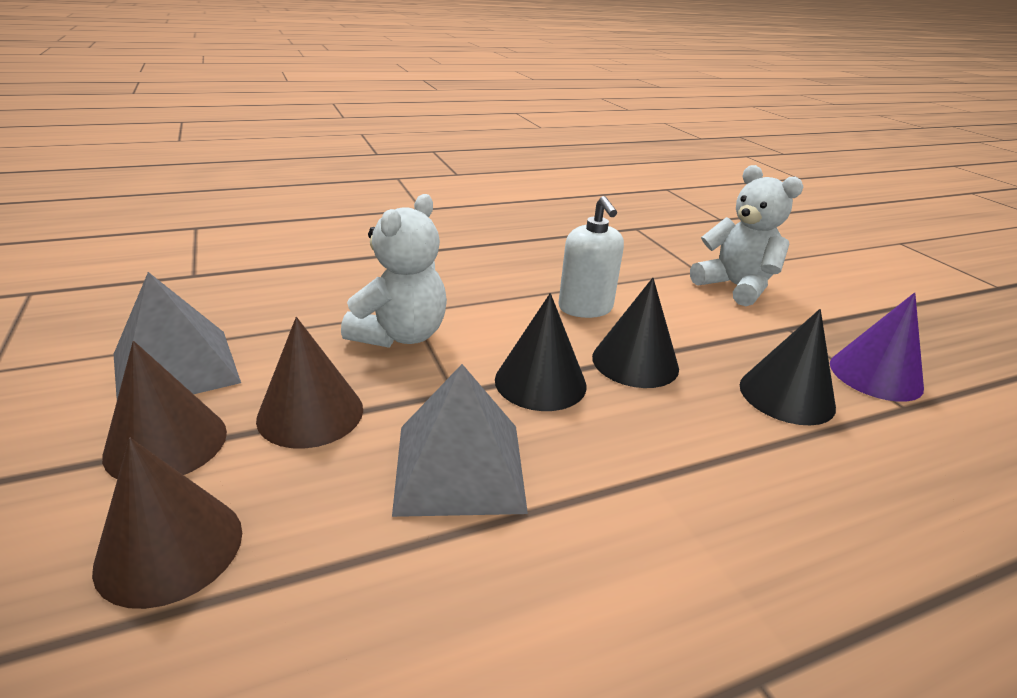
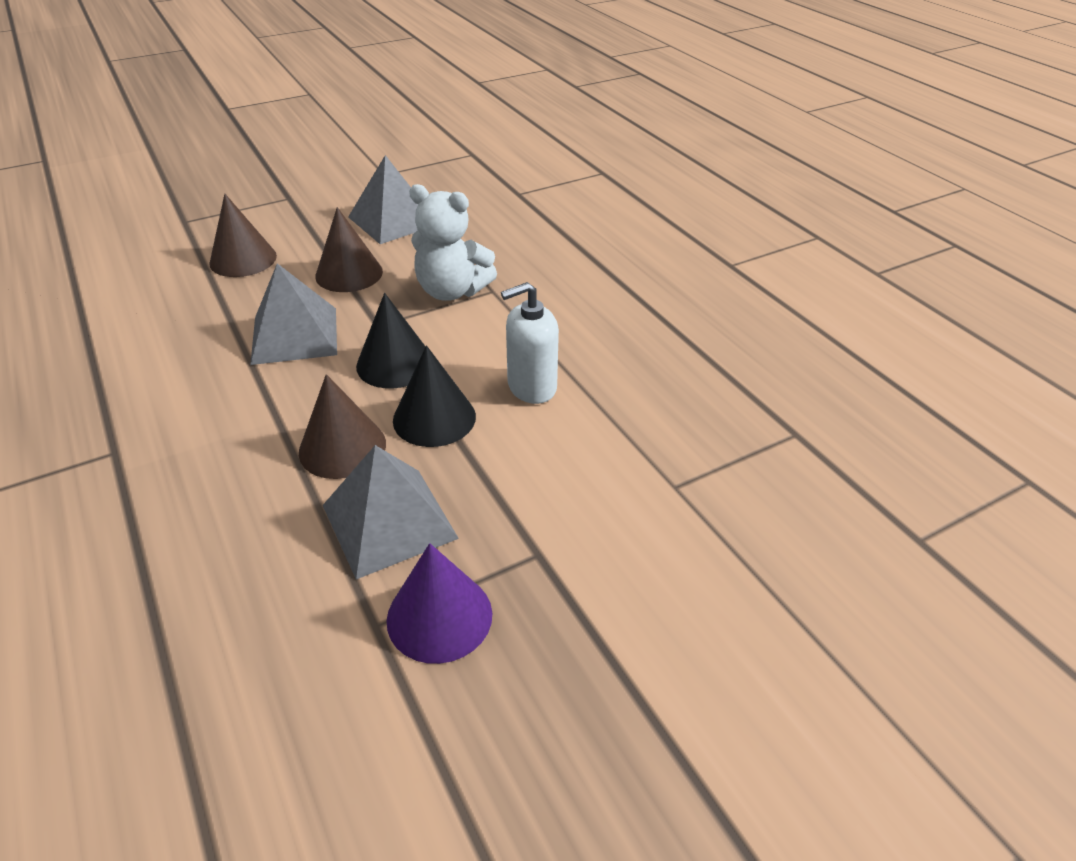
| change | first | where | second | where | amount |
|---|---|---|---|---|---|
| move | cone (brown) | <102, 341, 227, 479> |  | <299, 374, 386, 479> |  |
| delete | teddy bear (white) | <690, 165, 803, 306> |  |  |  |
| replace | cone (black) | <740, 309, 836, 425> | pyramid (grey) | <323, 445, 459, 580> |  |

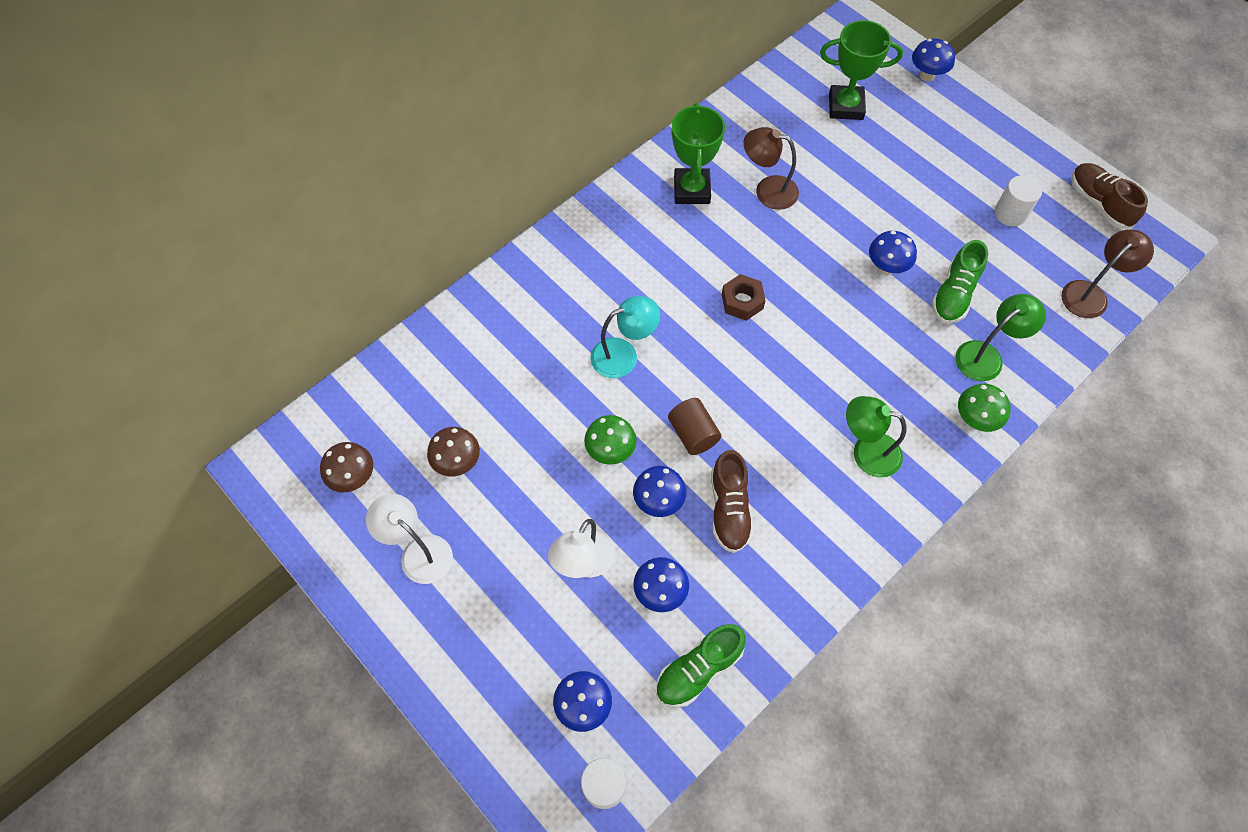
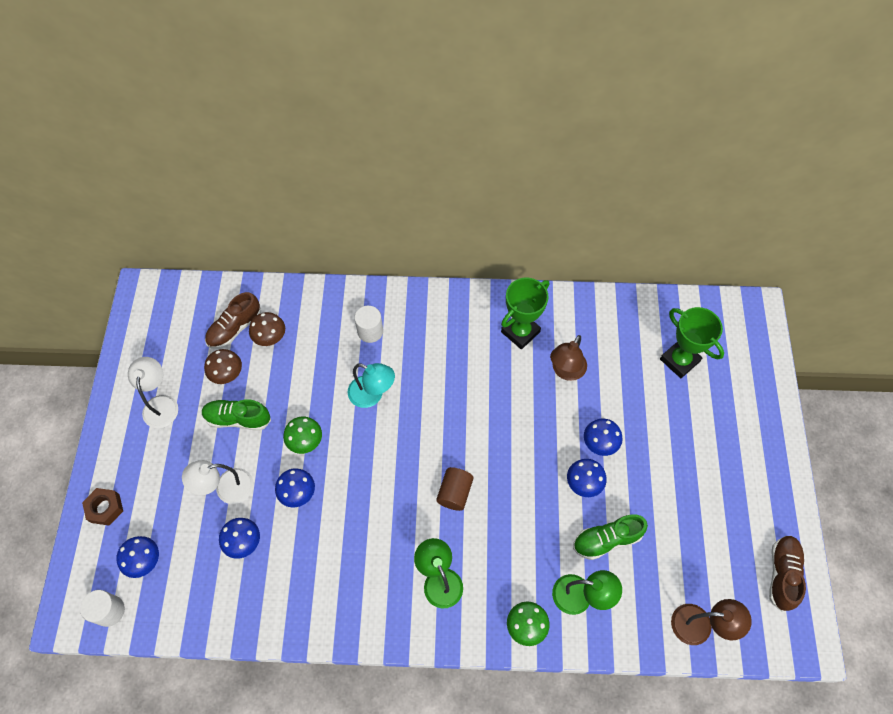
| change | first | where | second | where | amount |
|---|---|---|---|---|---|
| move | mushroom (brown) | <320, 442, 373, 492> |  | <249, 312, 285, 346> |  |
| move | shoe (green) | <655, 624, 746, 708> |  | <202, 399, 271, 431> |  |
| move | cylinder (brown) | <668, 398, 721, 455> |  | <436, 467, 474, 511> |  |
| move | shoe (brown) | <711, 450, 753, 553> |  | <205, 292, 261, 349> |  |
| move | nut (brown) | <722, 274, 766, 321> |  | <82, 488, 123, 526> |  |
| rotate | lamp (brown) | <744, 127, 799, 210> |  | <550, 335, 587, 381> | 120 degrees counterclockwise |
| move | mushroom (blue) | <912, 38, 955, 82> |  | <584, 419, 623, 456> |  |
| move | cylinder (white) | <994, 175, 1042, 226> |  | <354, 306, 383, 343> |  |

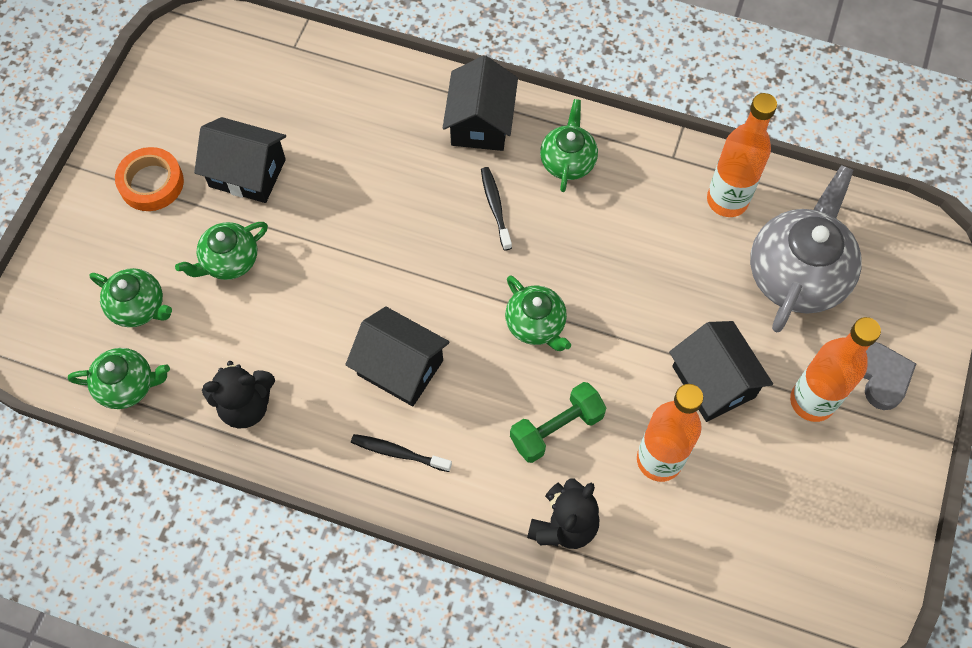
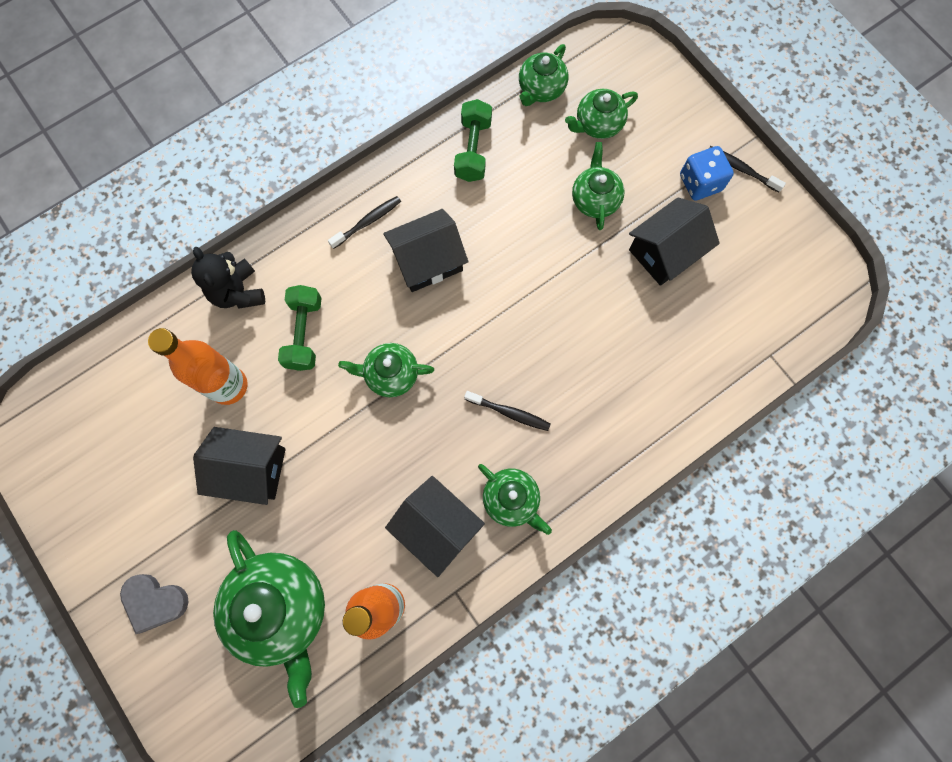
| change | first | where | second | where | amount |
|---|---|---|---|---|---|
| replace | tape (orange) | <115, 147, 184, 211> | dice (blue) | <680, 146, 734, 201> |  |
| replace | teddy bear (black) | <202, 361, 275, 429> | dumbbell (green) | <454, 99, 492, 182> |  |
| move | house (black) | <443, 55, 518, 151> |  | <385, 476, 485, 577> |  |
| recolor | teapot (grey) | <750, 165, 862, 332> | teapot (green) | <213, 530, 325, 708> |  |
| delete | bottle (orange) | <790, 317, 881, 422> |  |  |  |
| insert |  |  | toothbrush (black) | <709, 146, 786, 193> |  |

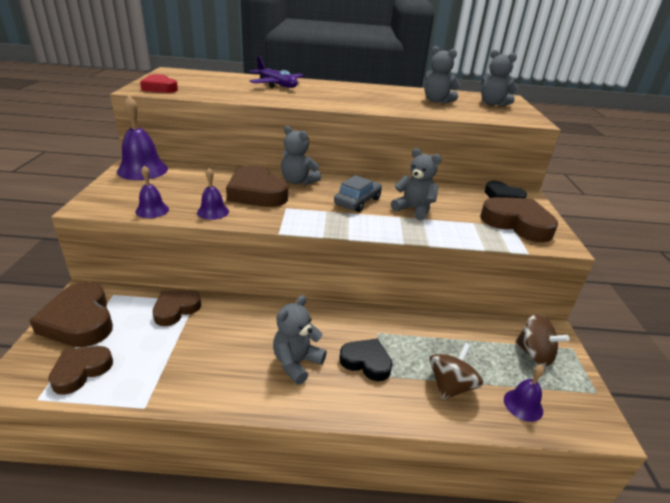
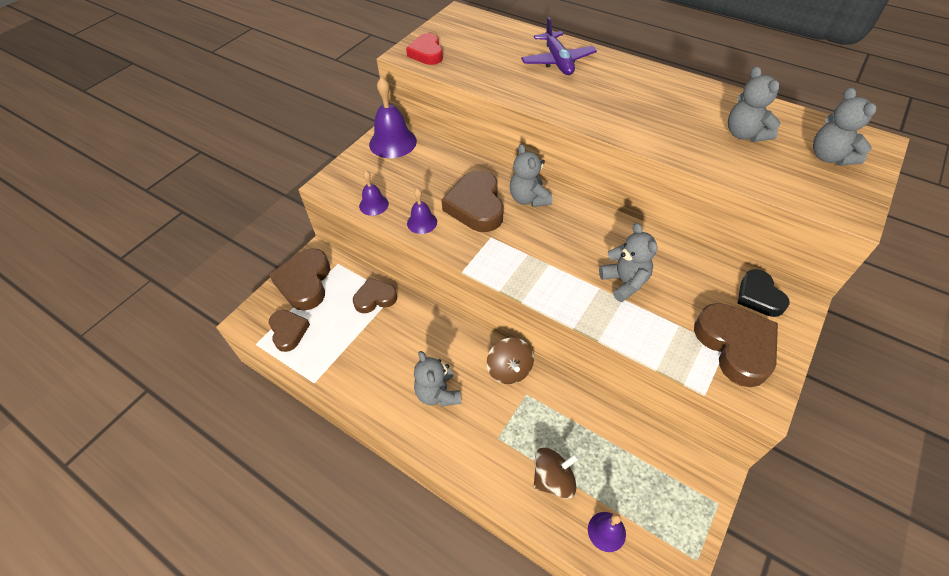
| change | first | where | second | where | amount |
|---|---|---|---|---|---|
| rotate | heart (brown) | <48, 346, 113, 395> |  | <269, 310, 310, 352> | 90 degrees clockwise |
| rotate | teddy bear (grey) | <273, 295, 327, 385> |  | <414, 351, 462, 407> | 90 degrees counterclockwise |
| delete | car (grey) | <334, 175, 382, 212> |  |  |  |
| delete | heart (black) | <339, 338, 393, 381> |  |  |  |
| move | spinning top (brown) | <515, 314, 569, 366> |  | <487, 338, 534, 384> |  |

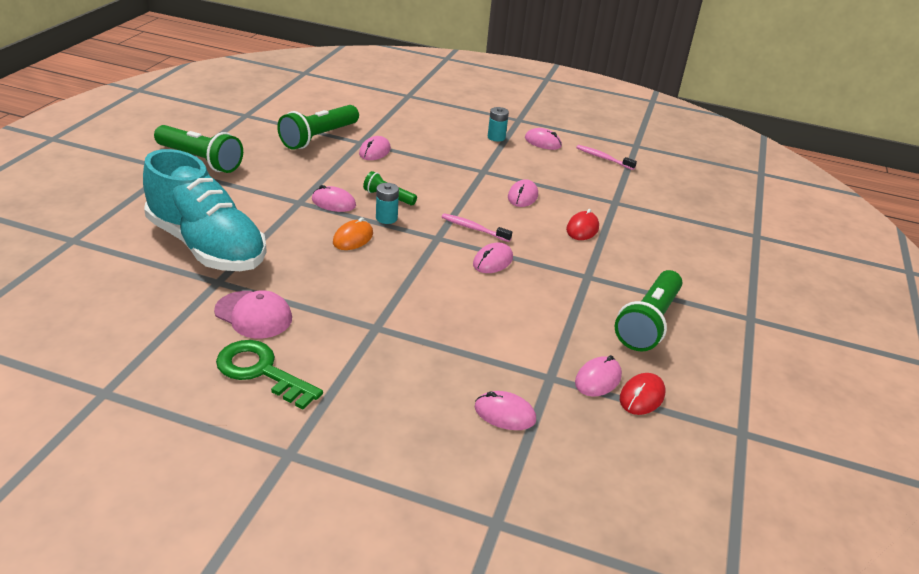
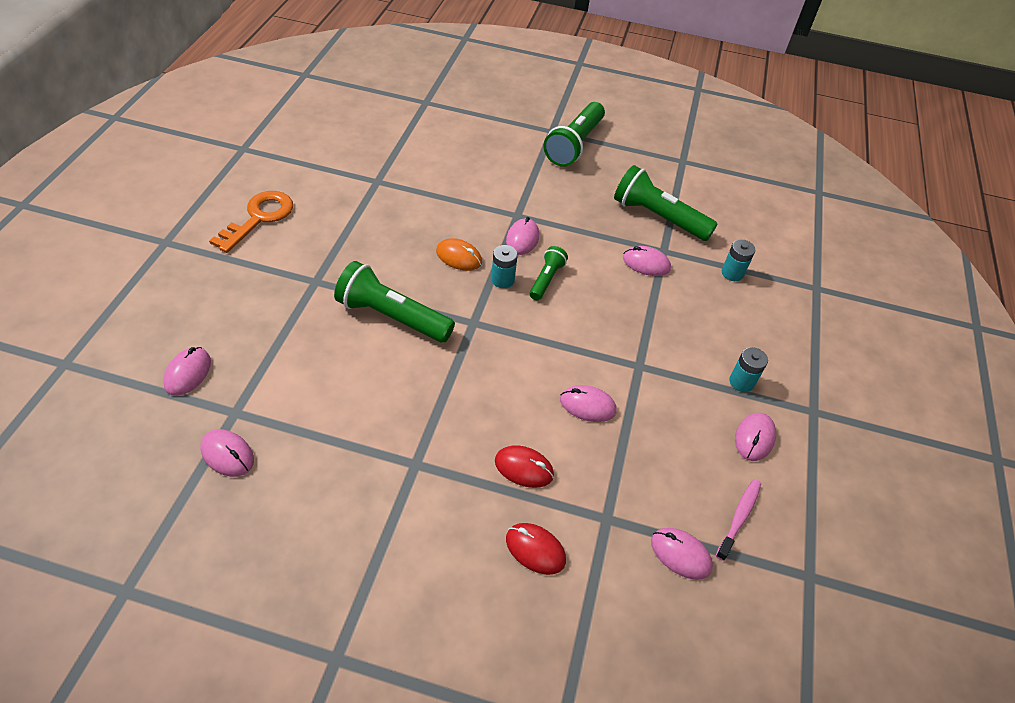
| change | first | where | second | where | amount |
|---|---|---|---|---|---|
| delete | shoe (turquoise) | <143, 149, 267, 271> |  |  |  |
| delete | cap (pink) | <214, 291, 292, 339> |  |  |  |
| recolor | key (green) | <216, 340, 323, 410> | key (orange) | <209, 191, 293, 253> |  |
| delete | toothbrush (pink) | <442, 213, 512, 242> |  |  |  |
| move | mouse (pink) | <473, 243, 513, 273> |  | <651, 528, 713, 580> |  |
| move | flashlight (green) | <614, 270, 682, 351> |  | <334, 261, 455, 343> |  |
| move | mouse (red) | <620, 373, 665, 415> |  | <506, 523, 566, 575> |  |
| insert |  |  | battery (turquoise) | <722, 239, 755, 281> |  |

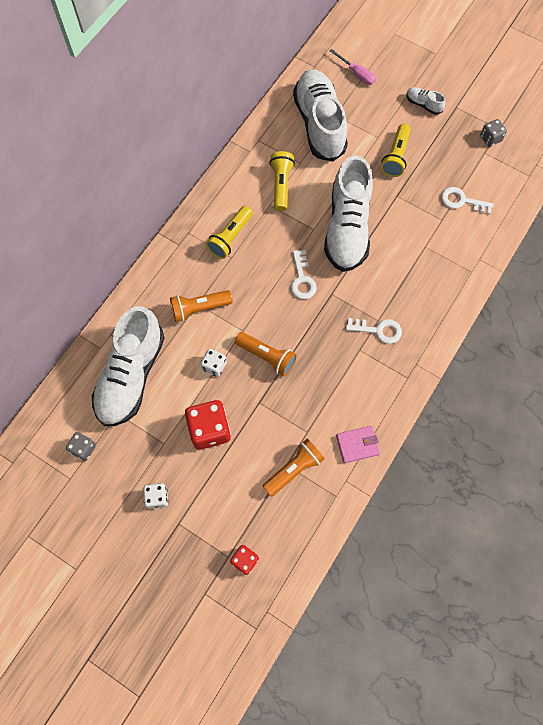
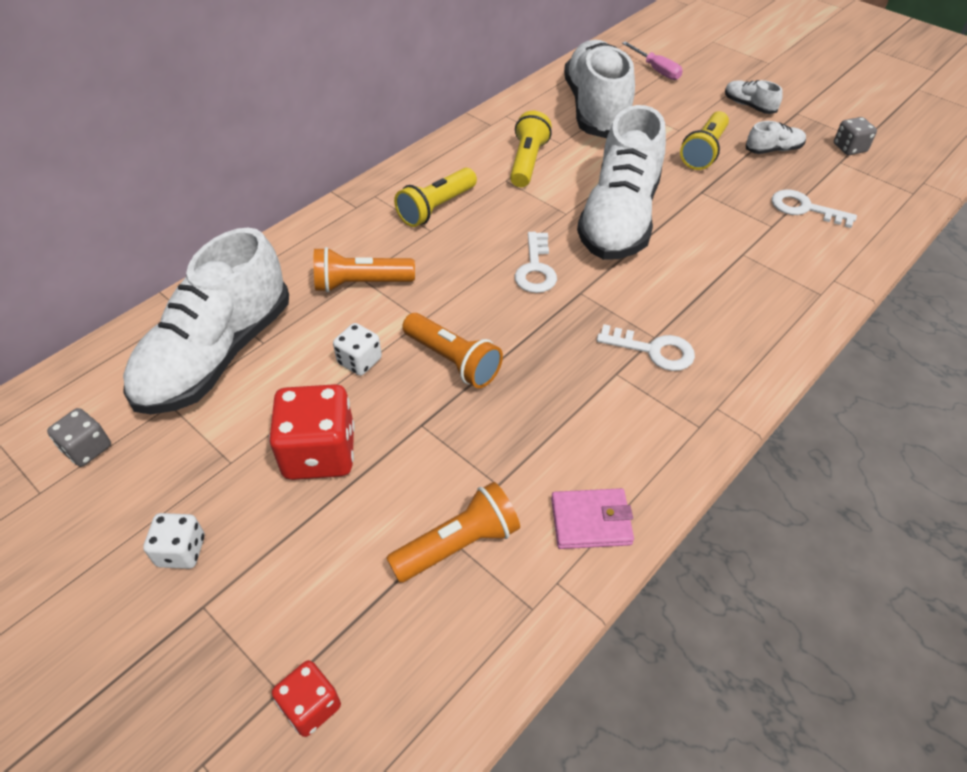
| change | first | where | second | where | amount |
|---|---|---|---|---|---|
| insert |  |  | shoe (white) | <746, 121, 806, 154> |  |

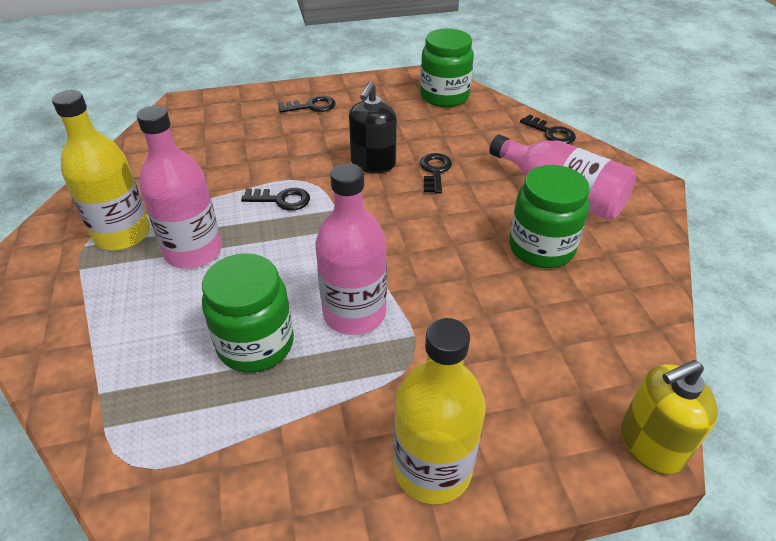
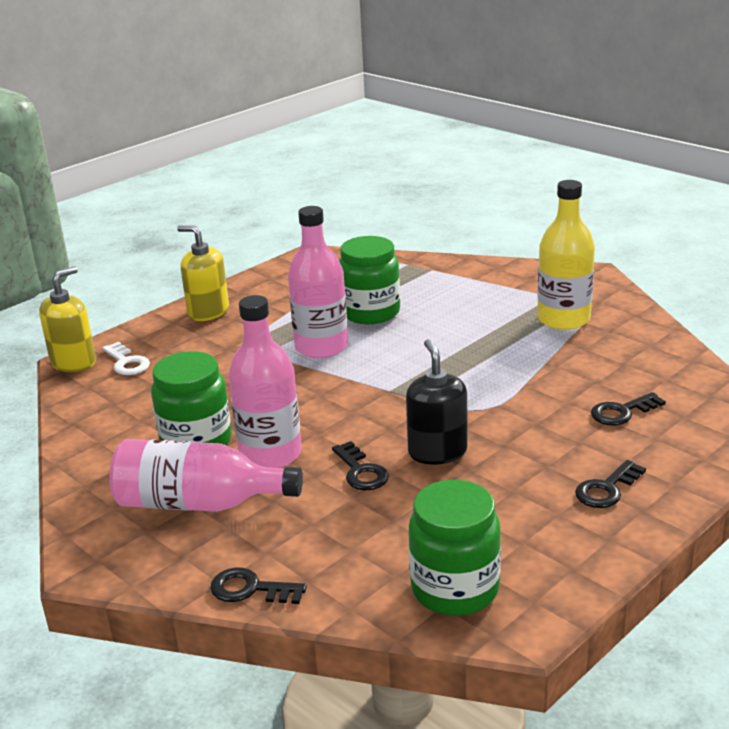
| change | first | where | second | where | amount |
|---|---|---|---|---|---|
| move | bottle (pink) | <137, 106, 222, 269> |  | <228, 295, 302, 468> |  |
| move | key (black) | <241, 188, 310, 211> |  | <591, 392, 666, 425> |  |
| replace | bottle (yellow) | <394, 318, 486, 504> | soap dispenser (yellow) | <177, 225, 229, 321> |  |
| insert |  |  | key (white) | <102, 342, 150, 375> |  |

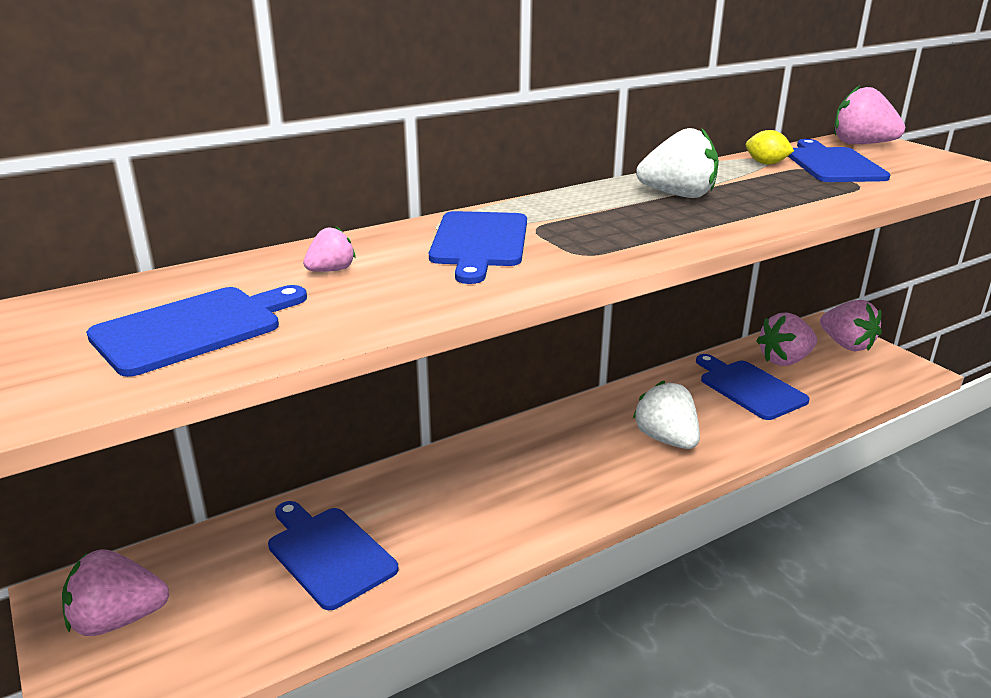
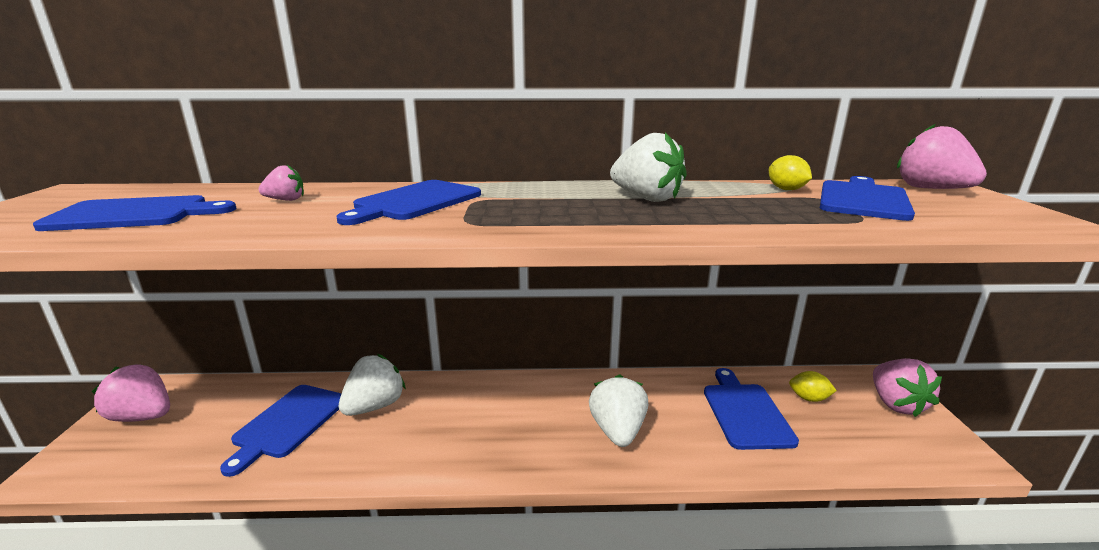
| change | first | where | second | where | amount |
|---|---|---|---|---|---|
| rotate | cutting board (blue) | <268, 501, 399, 610> |  | <220, 385, 342, 477> | 150 degrees counterclockwise |
| replace | strawberry (pink) | <756, 313, 817, 366> | lemon (yellow) | <789, 371, 837, 402> |  |
| insert |  |  | strawberry (white) | <339, 354, 406, 416> |  |

